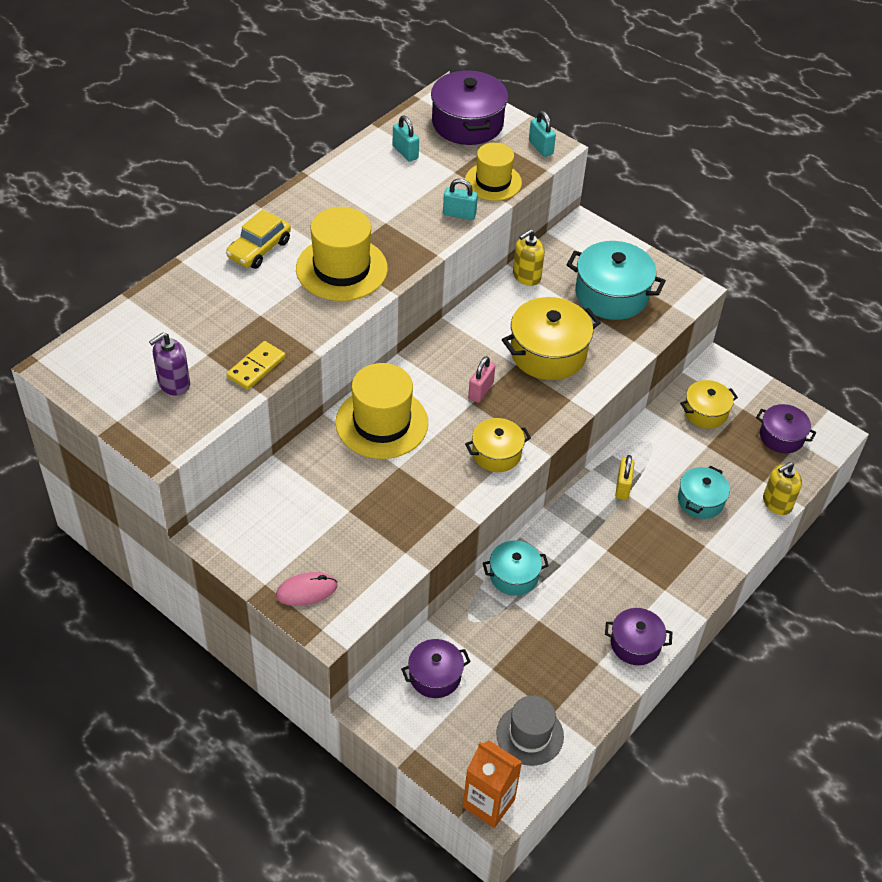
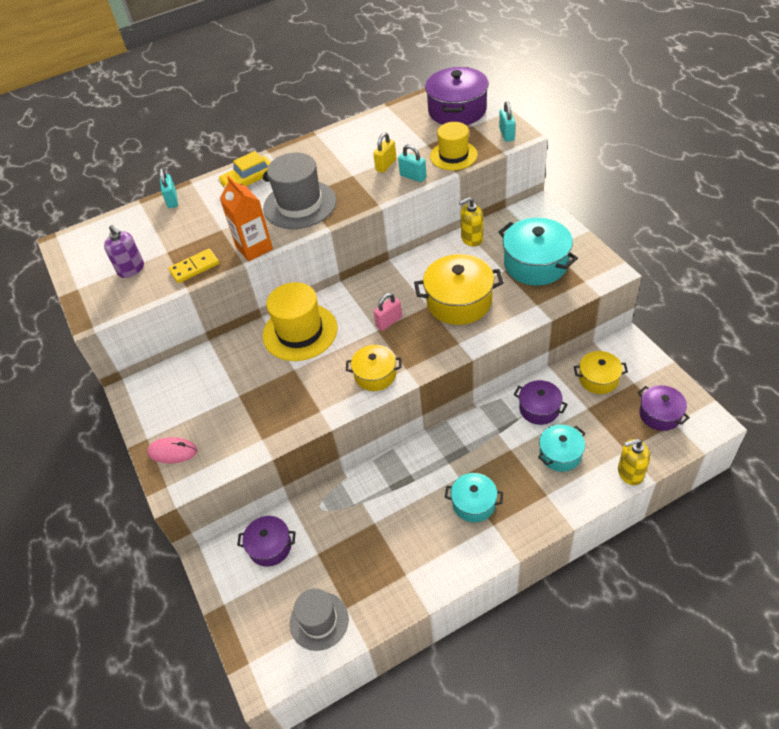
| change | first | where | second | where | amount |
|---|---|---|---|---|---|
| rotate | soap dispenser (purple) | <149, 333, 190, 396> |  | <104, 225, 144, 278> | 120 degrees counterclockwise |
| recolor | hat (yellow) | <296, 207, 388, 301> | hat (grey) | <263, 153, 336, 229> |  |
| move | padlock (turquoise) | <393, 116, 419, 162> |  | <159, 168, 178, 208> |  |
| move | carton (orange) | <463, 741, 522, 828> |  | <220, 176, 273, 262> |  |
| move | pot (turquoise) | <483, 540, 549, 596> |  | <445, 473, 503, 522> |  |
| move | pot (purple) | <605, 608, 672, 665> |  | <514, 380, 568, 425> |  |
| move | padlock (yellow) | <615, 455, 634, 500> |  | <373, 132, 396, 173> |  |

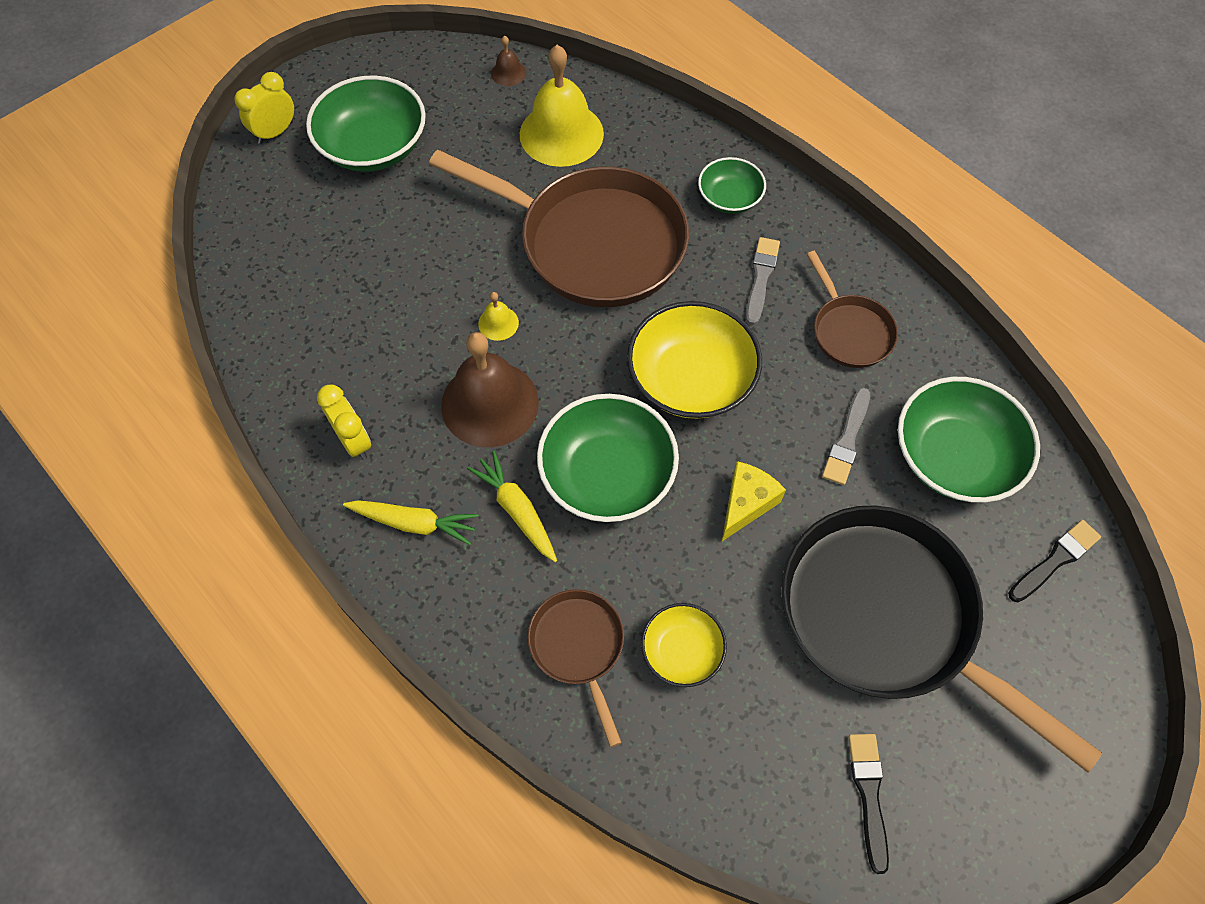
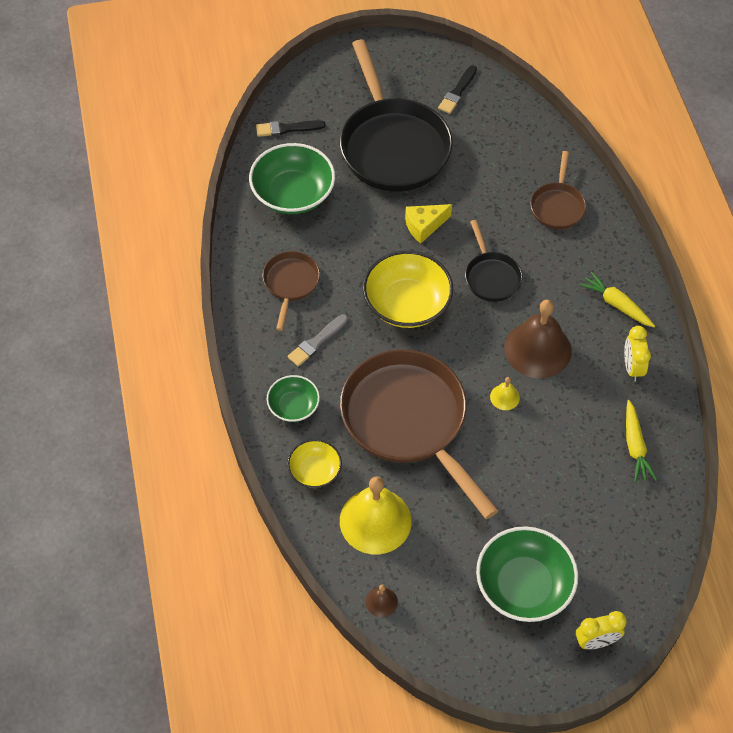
| change | first | where | second | where | amount |
|---|---|---|---|---|---|
| move | carrot (yellow) | <467, 451, 557, 562> |  | <626, 400, 657, 482> |  |
| replace | bowl (green) | <537, 394, 679, 522> | pan (black) | <465, 220, 523, 302> |  |
| move | bowl (yellow) | <641, 603, 727, 687> |  | <287, 439, 342, 488> |  |
| delete | brush (grey) | <822, 388, 870, 485> |  |  |  |

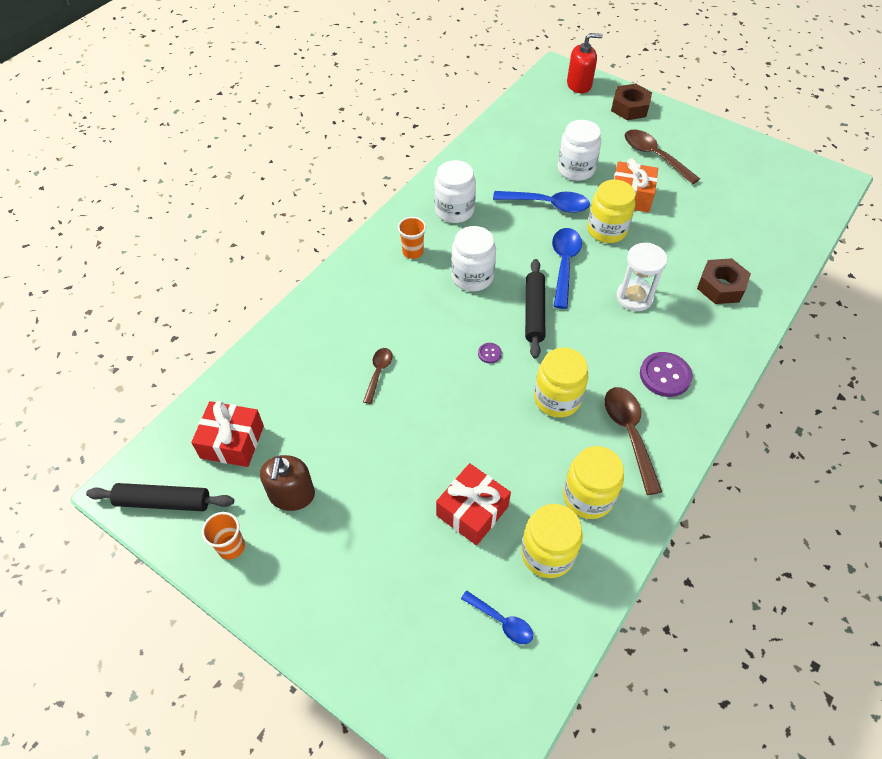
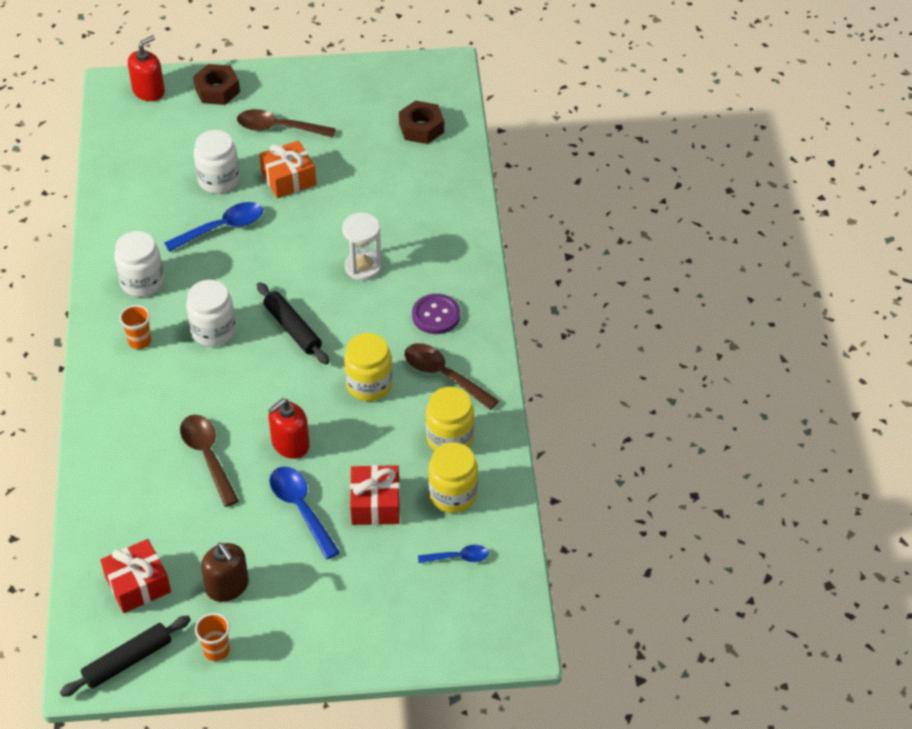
| change | first | where | second | where | amount |
|---|---|---|---|---|---|
| resize | spoon (brown) | <363, 348, 393, 404> |  | <180, 415, 239, 507> | x1.71 |
| delete | button (purple) | <478, 343, 502, 363> |  |  |  |
| move | spoon (blue) | <552, 228, 582, 309> |  | <269, 467, 340, 559> |  |
| delete | jar (yellow) | <587, 180, 635, 243> |  |  |  |
| move | nut (brown) | <697, 258, 751, 304> |  | <399, 100, 444, 144> |  |
| insert |  |  | soap dispenser (red) | <269, 399, 310, 459> |  |

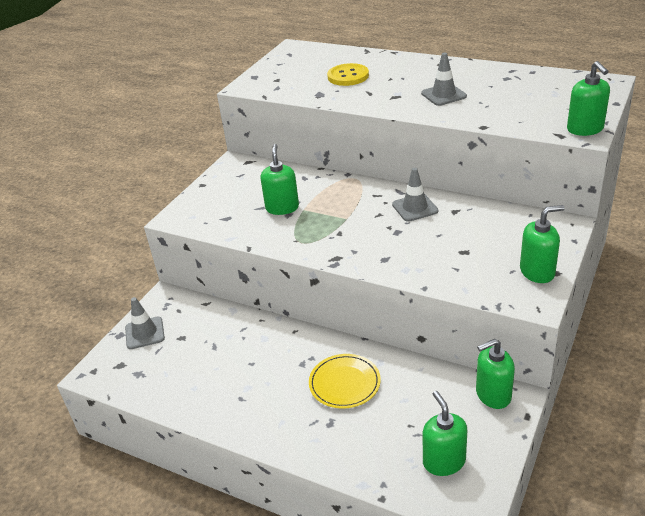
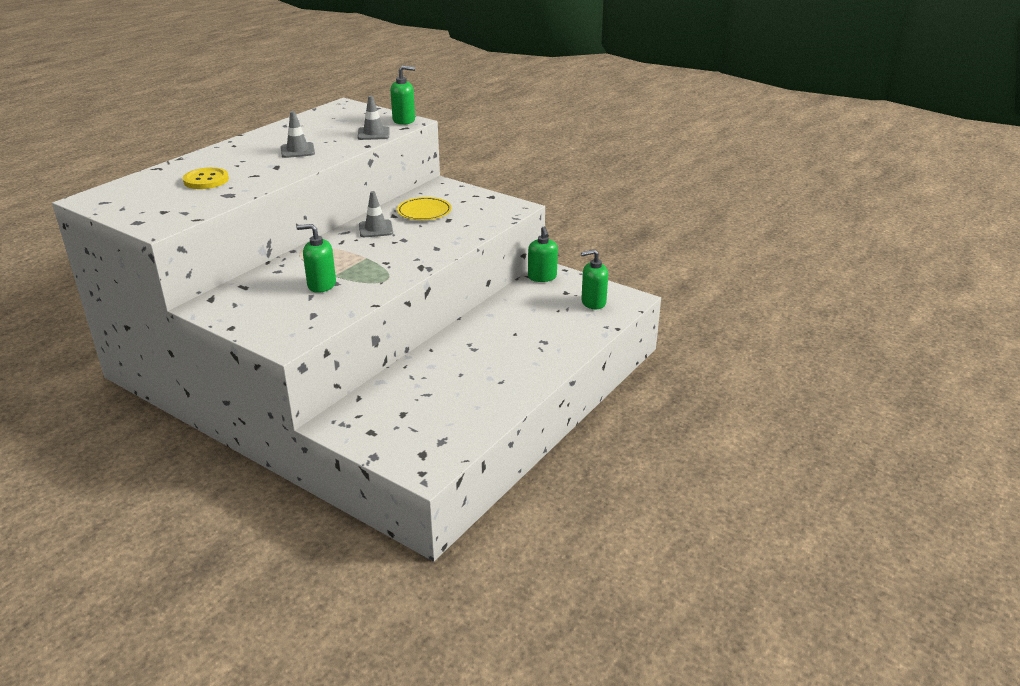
| change | first | where | second | where | amount |
|---|---|---|---|---|---|
| move | traffic cone (grey) | <125, 297, 165, 349> |  | <358, 96, 390, 140> |  |
| move | plate (yellow) | <309, 354, 381, 409> |  | <397, 197, 452, 220> |  |
| delete | soap dispenser (green) | <520, 205, 565, 283> |  |  |  |

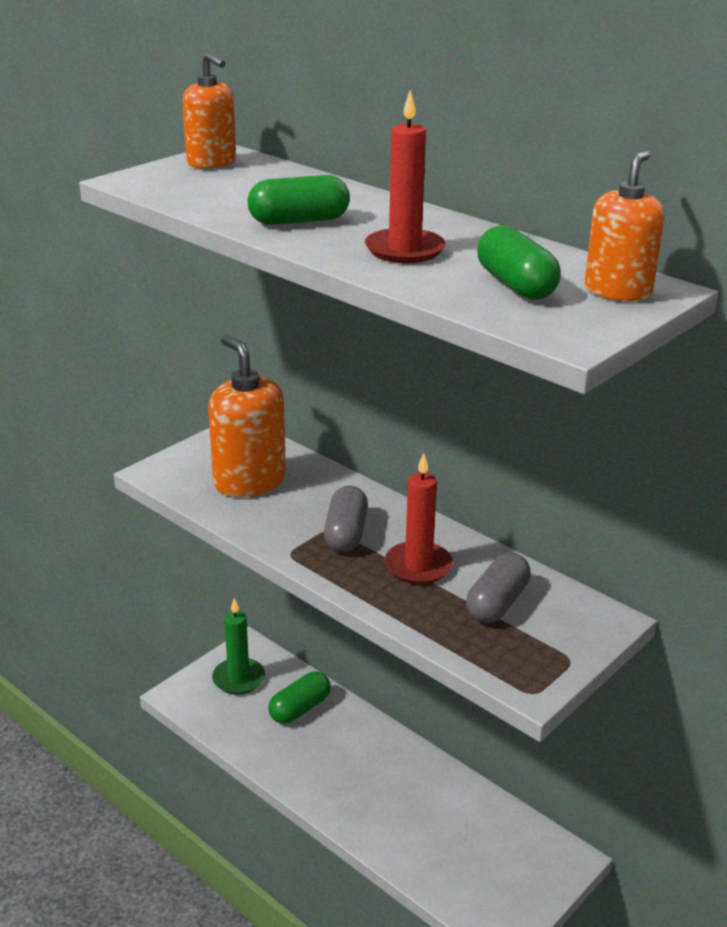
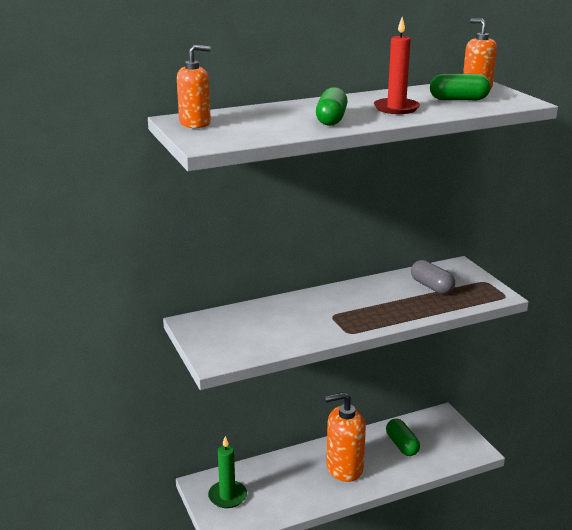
| change | first | where | second | where | amount |
|---|---|---|---|---|---|
| move | soap dispenser (orange) | <208, 335, 286, 497> |  | <325, 392, 366, 482> |  |
| move | capsule (green) | <268, 671, 331, 724> |  | <386, 419, 420, 456> |  |
| delete | capsule (grey) | <324, 486, 368, 552> |  |  |  |
| delete | candle (red) | <385, 453, 453, 584> |  |  |  |

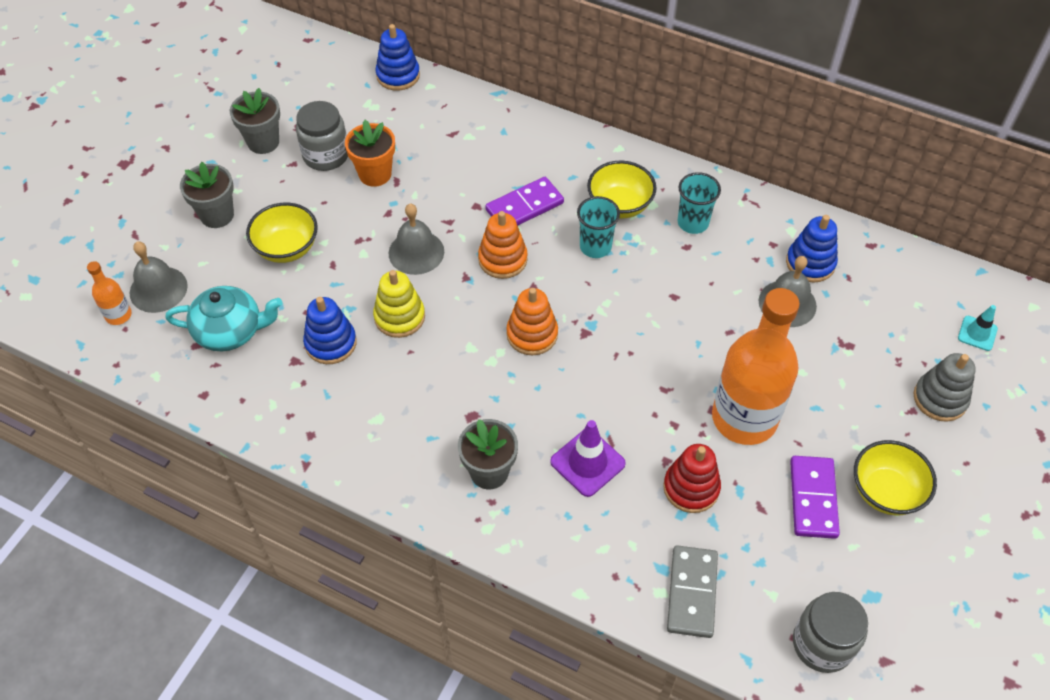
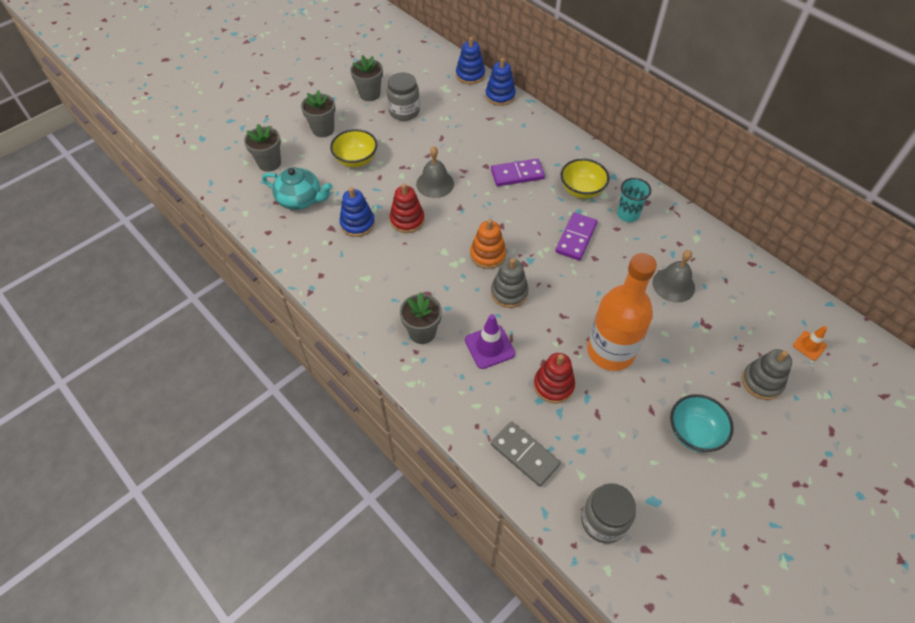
| change | first | where | second | where | amount |
|---|---|---|---|---|---|
| delete | bottle (orange) | <87, 261, 132, 325> |  |  |  |
| replace | bell (grey) | <130, 241, 188, 313> | flower pot (grey) | <244, 124, 281, 172> |  |
| delete | flower pot (orange) | <345, 120, 395, 187> |  |  |  |
| recolor | stacking toy (yellow) | <373, 270, 425, 338> | stacking toy (red) | <390, 184, 425, 233> |  |
| delete | stacking toy (orange) | <478, 211, 528, 279> |  |  |  |
| delete | cup (turquoise) | <577, 196, 620, 258> |  |  |  |
| rotate | domino (grey) | <667, 545, 718, 638> |  | <491, 421, 561, 487> | 75 degrees counterclockwise |
| move | stacking toy (blue) | <786, 215, 838, 283> |  | <485, 58, 516, 106> |  |
| move | domino (purple) | <790, 456, 840, 539> |  | <555, 212, 598, 261> |  |
| recolor | bowl (yellow) | <854, 440, 937, 516> | bowl (turquoise) | <670, 394, 734, 452> |  |
| recolor | traffic cone (turquoise) | <958, 305, 998, 351> | traffic cone (orange) | <793, 326, 827, 360> |  |
| insert |  |  | stacking toy (grey) | <491, 258, 529, 308> |  |

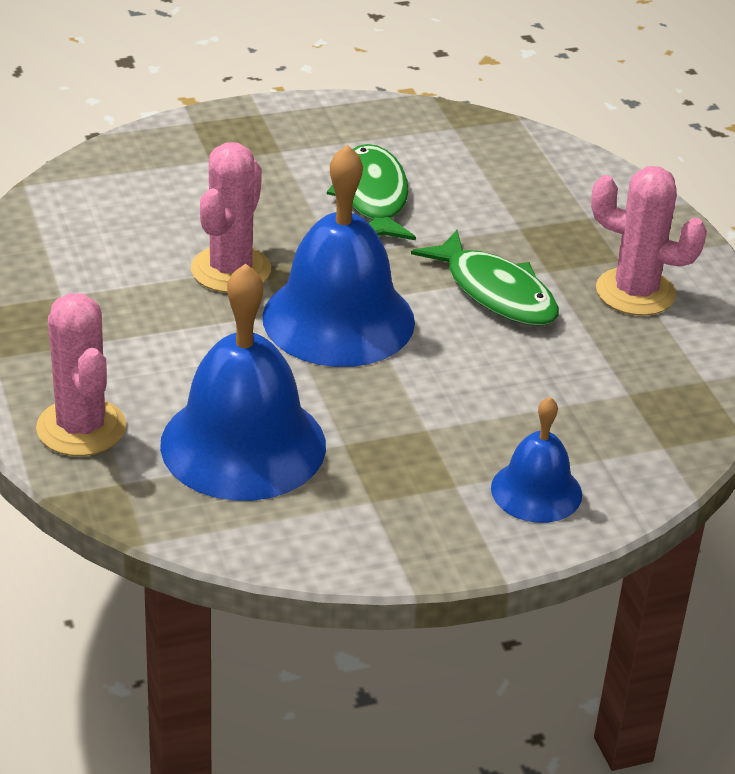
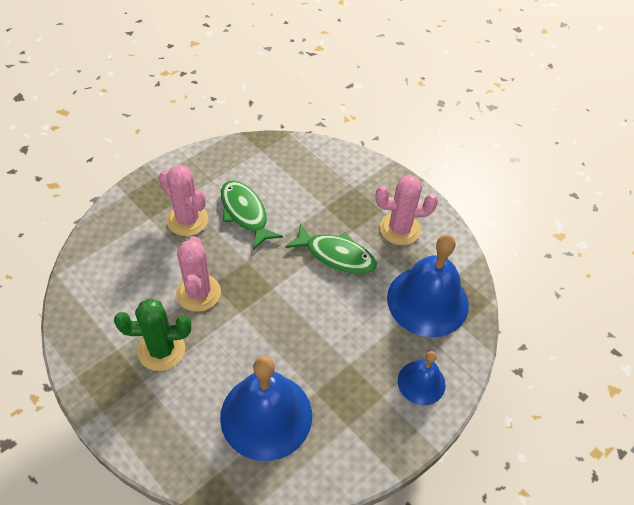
| change | first | where | second | where | amount |
|---|---|---|---|---|---|
| move | cactus (pink) | <36, 293, 126, 456> |  | <159, 165, 208, 236> |  |
| move | bell (blue) | <262, 144, 415, 367> |  | <387, 234, 469, 337> |  |
| insert |  |  | cactus (green) | <114, 298, 191, 371> |  |

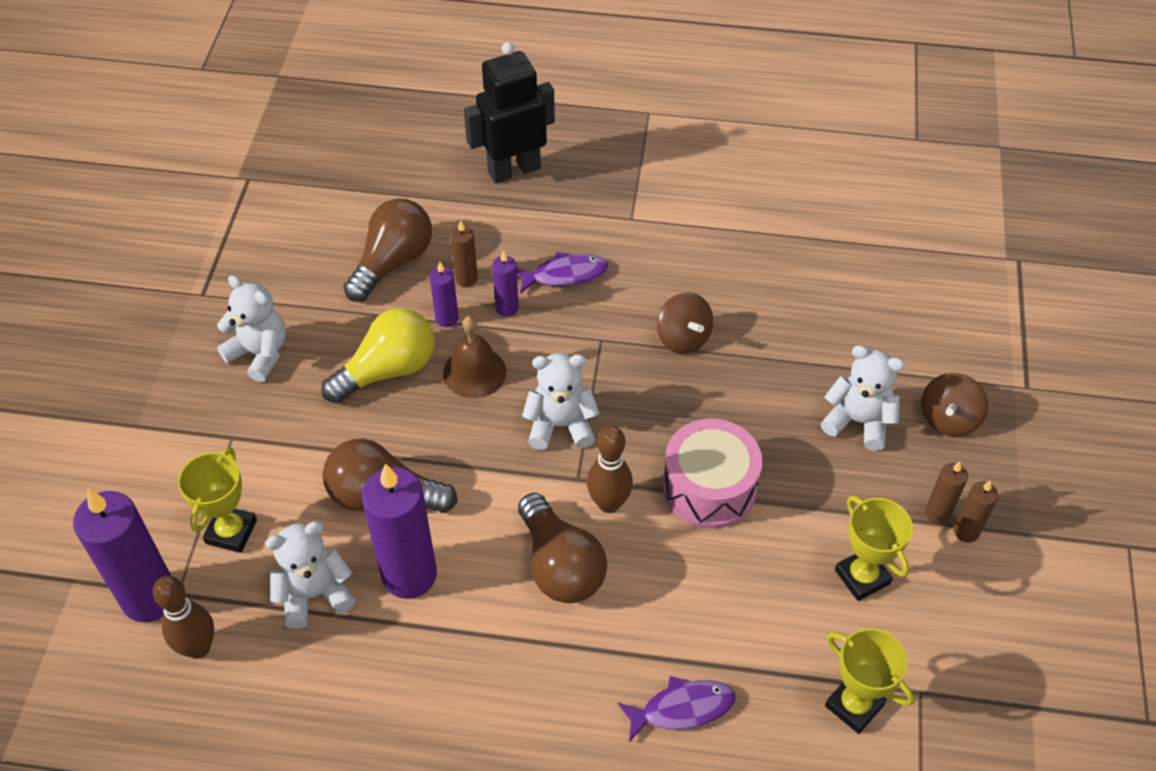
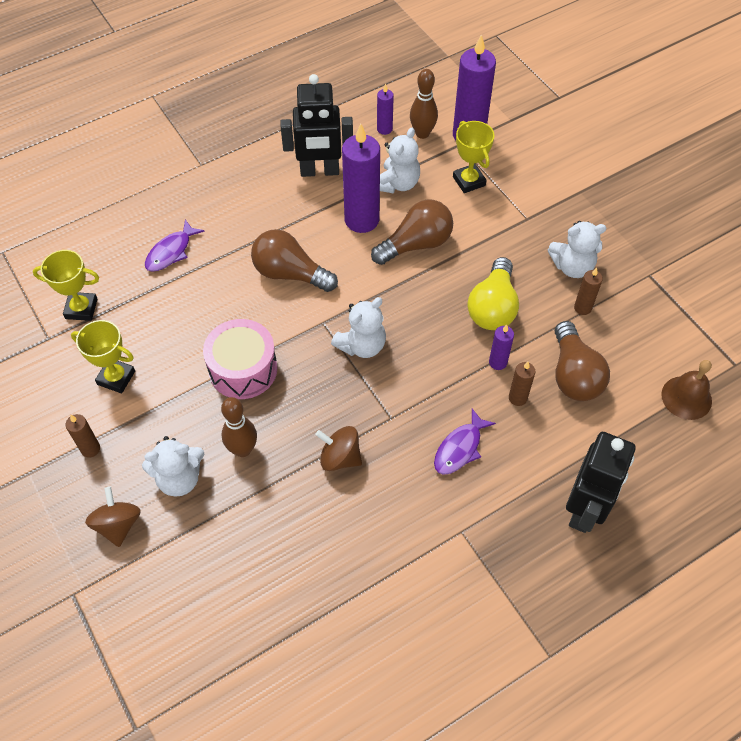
| change | first | where | second | where | amount |
|---|---|---|---|---|---|
| move | bell (brown) | <443, 316, 506, 398> |  | <661, 360, 712, 420> |  |
| move | candle (purple) | <492, 251, 519, 317> |  | <377, 84, 394, 135> |  |
| move | bowling pin (brown) | <587, 426, 633, 513> |  | <221, 397, 257, 457> |  |
| move | candle (brown) | <954, 480, 998, 543> |  | <574, 268, 603, 315> |  |
| insert |  |  | robot (black) | <280, 74, 353, 177> |  |

